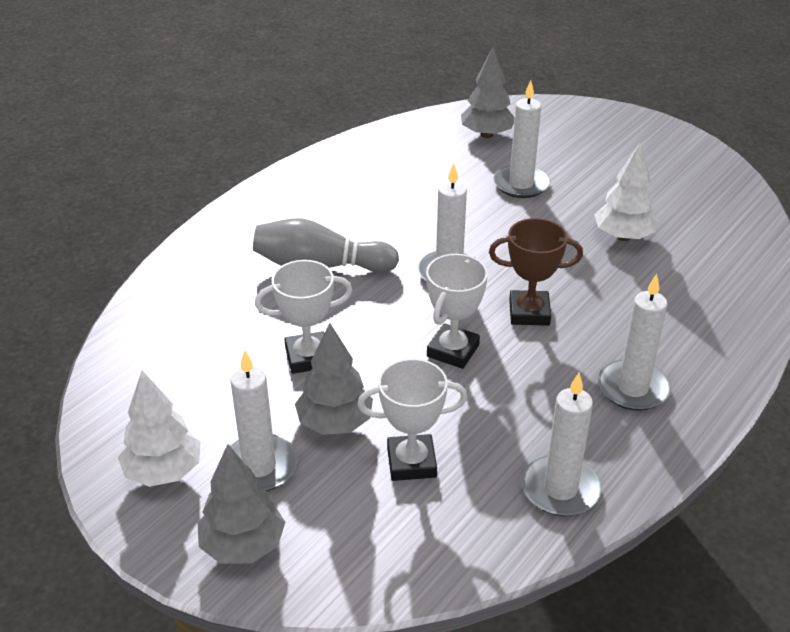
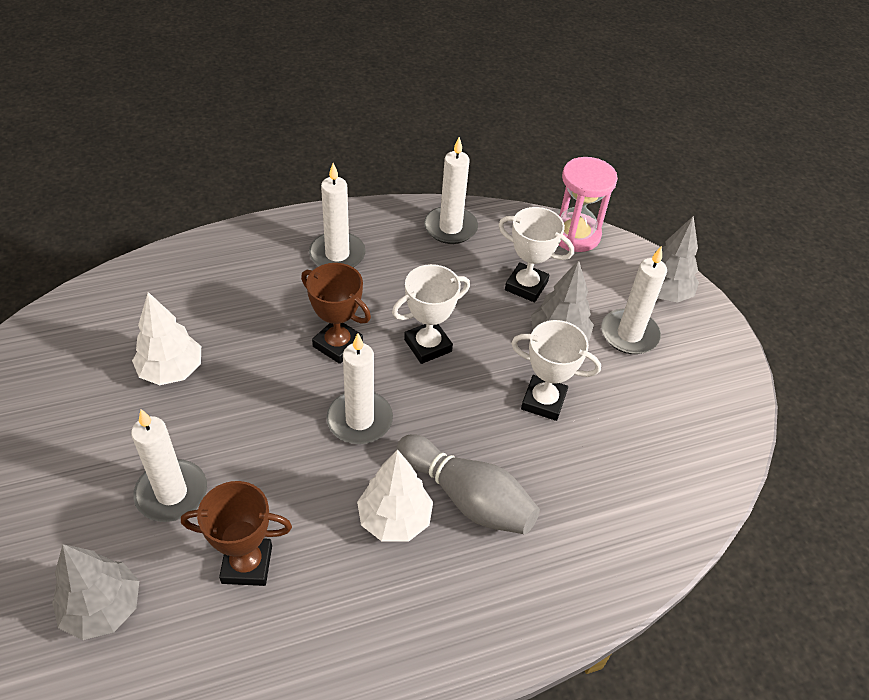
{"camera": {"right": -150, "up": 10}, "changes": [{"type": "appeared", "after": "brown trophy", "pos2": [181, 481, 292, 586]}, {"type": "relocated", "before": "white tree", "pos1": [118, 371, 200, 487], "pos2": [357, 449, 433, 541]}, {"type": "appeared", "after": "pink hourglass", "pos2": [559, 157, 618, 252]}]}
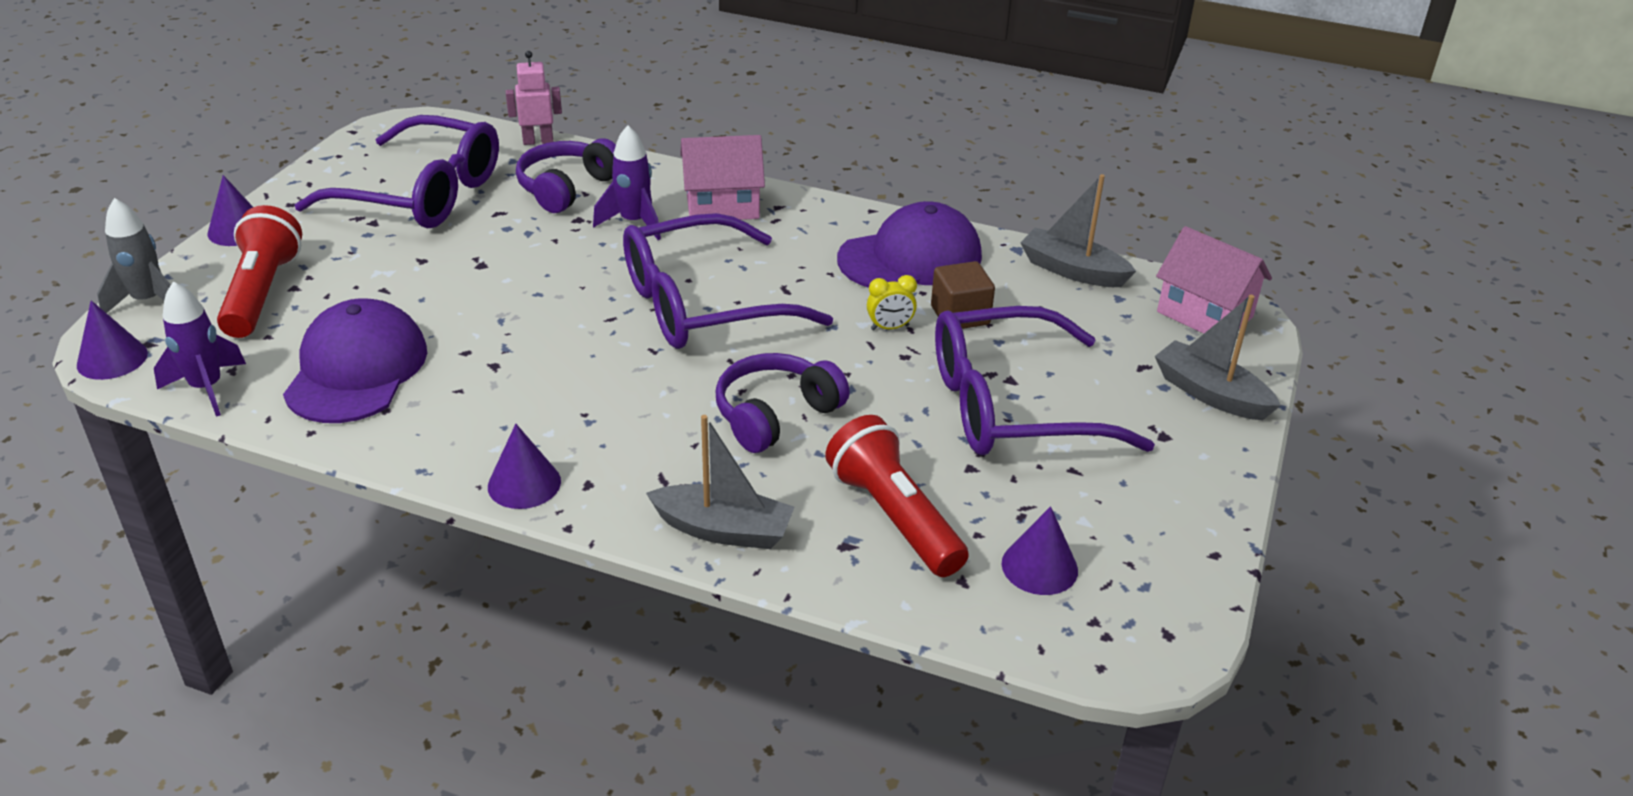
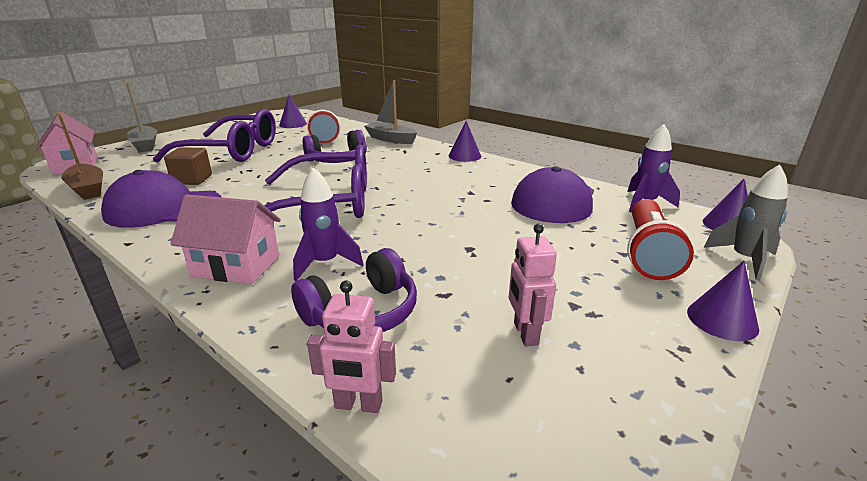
{"camera": {"right": -160, "up": -10}, "changes": [{"type": "colour", "before": "grey boat", "after": "brown boat", "pos1": [1020, 174, 1136, 287], "pos2": [57, 112, 103, 200]}, {"type": "exchanged", "before": "purple glasses", "after": "pink robot", "pos1": [295, 115, 499, 228], "pos2": [509, 224, 557, 347]}, {"type": "missing", "before": "yellow clock", "pos1": [867, 275, 917, 330]}]}
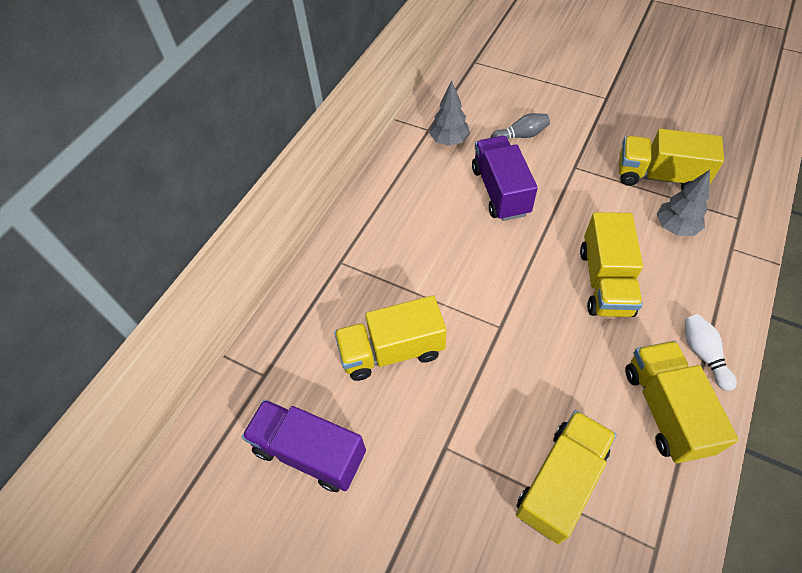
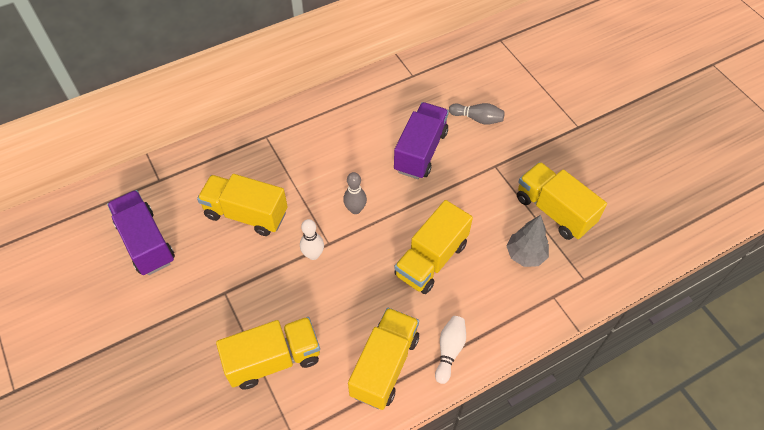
{"camera": {"right": 30, "up": 0}, "changes": [{"type": "appeared", "after": "white bowling pin", "pos2": [300, 219, 324, 260]}, {"type": "appeared", "after": "grey bowling pin", "pos2": [343, 172, 367, 214]}, {"type": "missing", "before": "grey tree", "pos1": [429, 81, 470, 146]}]}
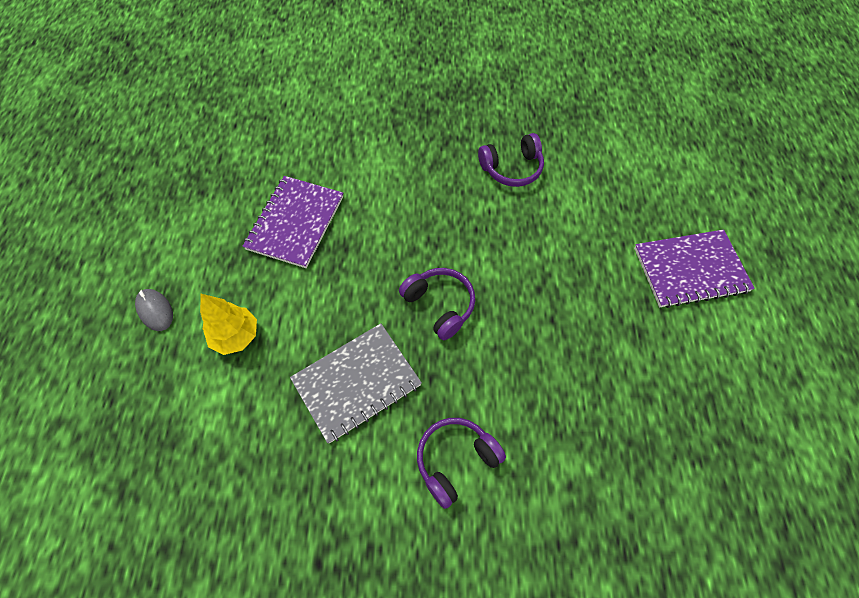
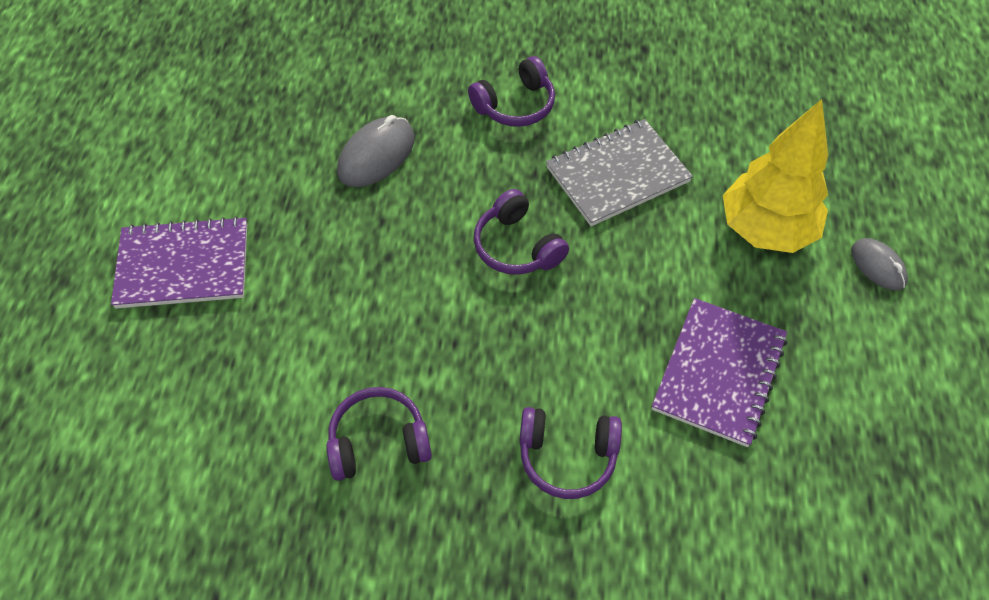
{"camera": {"right": -175, "up": -5}, "changes": [{"type": "appeared", "after": "grey mouse", "pos2": [337, 115, 415, 187]}, {"type": "appeared", "after": "purple headphones", "pos2": [519, 407, 622, 499]}, {"type": "size", "before": "yellow tree", "pos1": [200, 293, 257, 355], "pos2": [723, 99, 828, 253], "scale": 1.63}]}
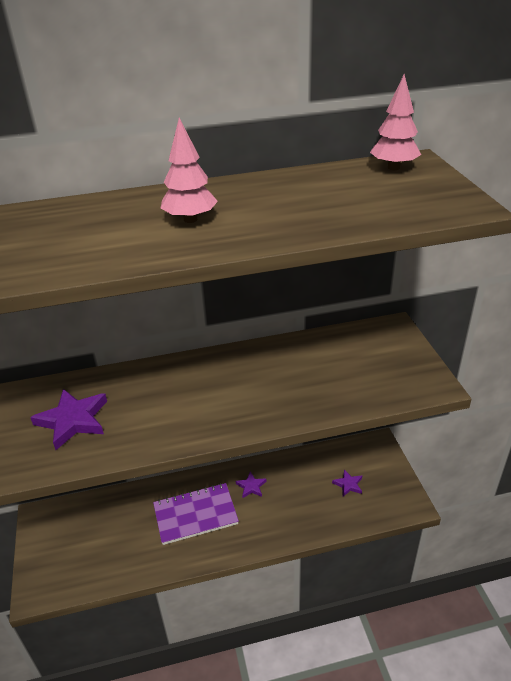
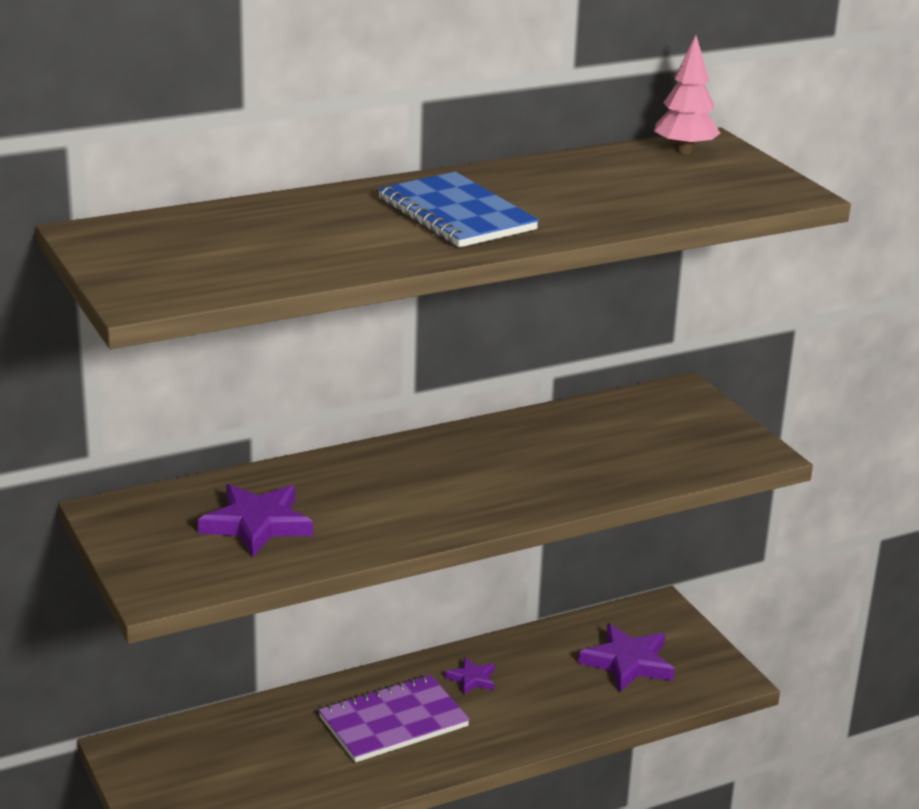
{"camera": {"right": -15, "up": -10}, "changes": [{"type": "exchanged", "before": "pink tree", "after": "blue notebook", "pos1": [161, 117, 218, 223], "pos2": [378, 172, 539, 247]}, {"type": "size", "before": "purple star", "pos1": [332, 469, 362, 496], "pos2": [578, 624, 675, 692], "scale": 1.87}]}
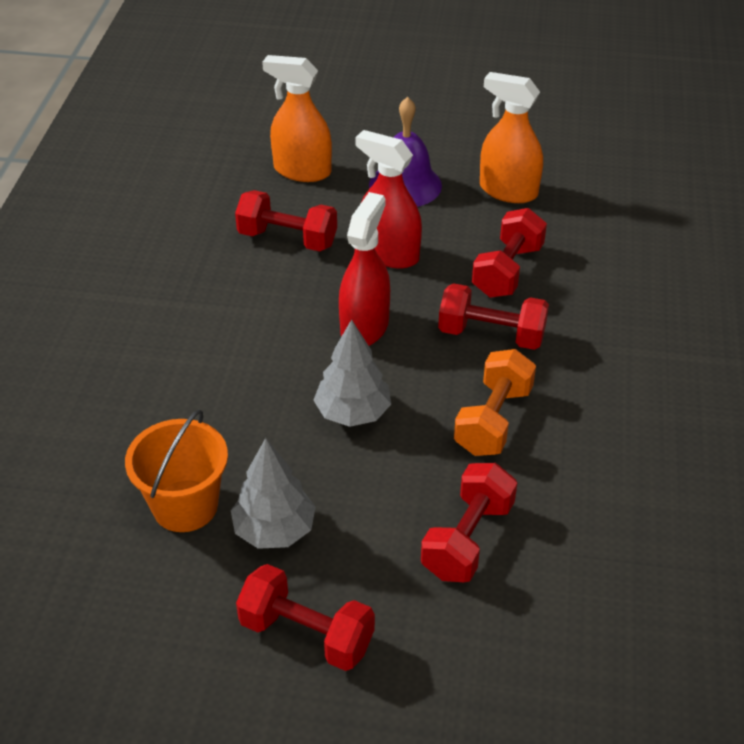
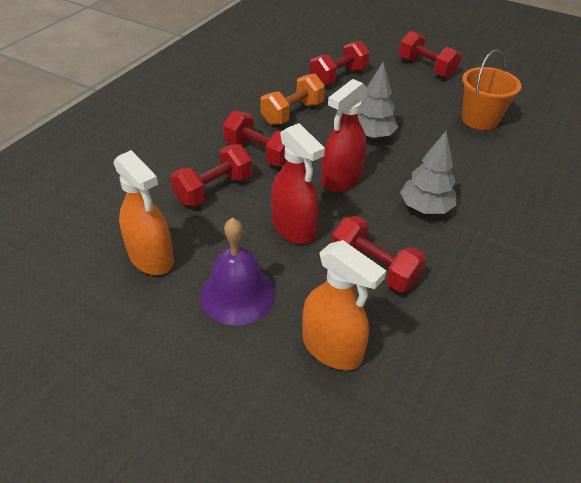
{"camera": {"right": -160, "up": 0}, "changes": [{"type": "relocated", "before": "grey tree", "pos1": [231, 438, 316, 549], "pos2": [400, 131, 457, 214]}]}
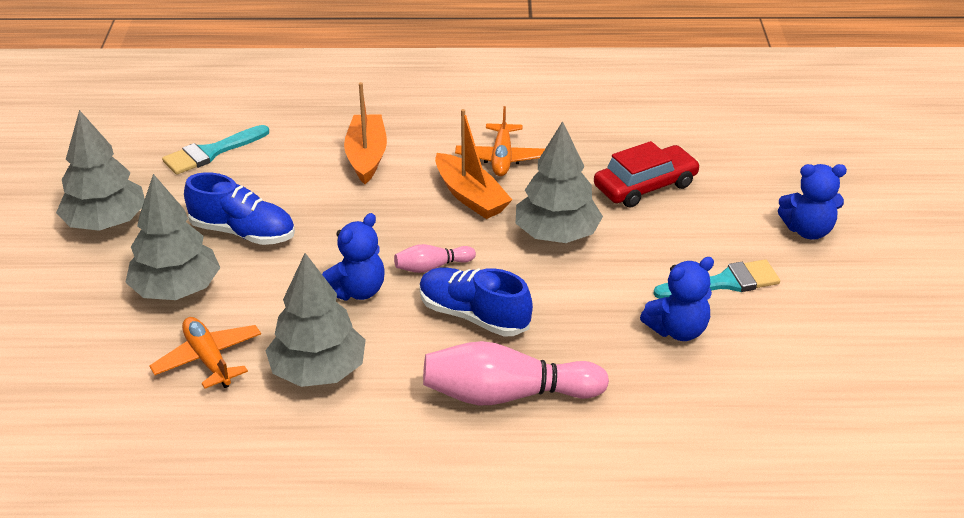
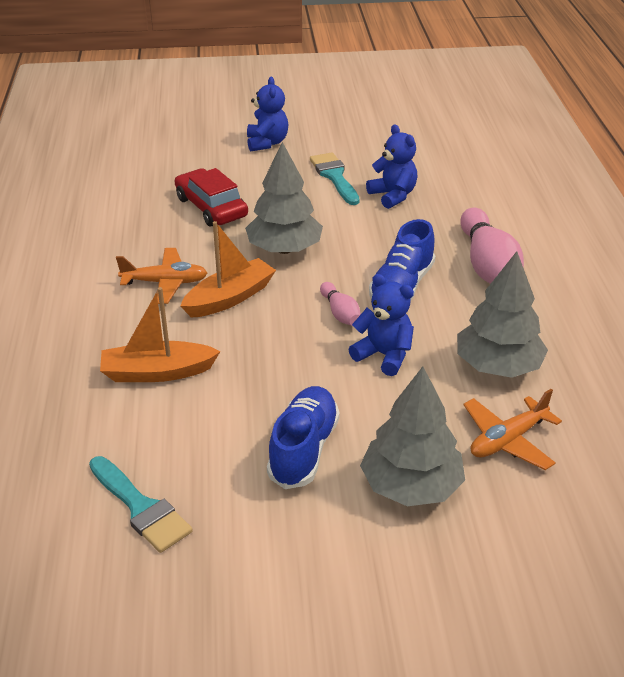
{"camera": {"right": -95, "up": 0}, "changes": [{"type": "missing", "before": "grey tree", "pos1": [56, 110, 145, 231]}]}
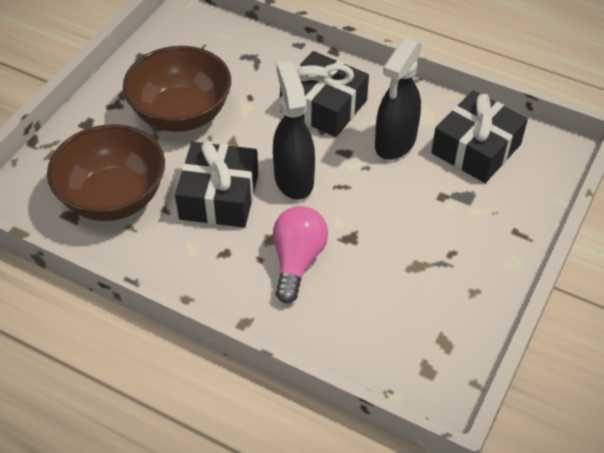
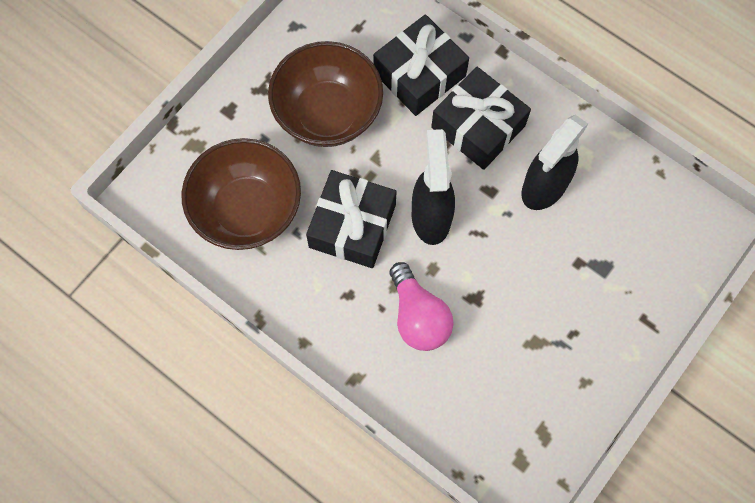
{"camera": {"right": 10, "up": 20}, "changes": [{"type": "relocated", "before": "black gift", "pos1": [431, 90, 528, 183], "pos2": [373, 14, 469, 116]}, {"type": "spun", "before": "pink light bulb", "pos1": [273, 206, 328, 303], "pos2": [390, 262, 454, 351], "turn": 135}]}
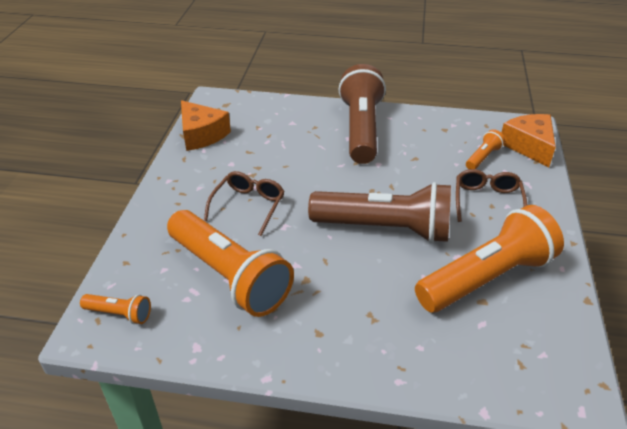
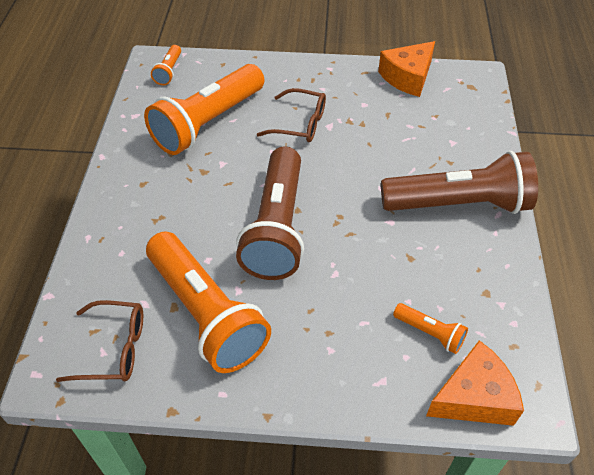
{"camera": {"right": 85, "up": 10}, "changes": [{"type": "relocated", "before": "brown glasses", "pos1": [456, 169, 527, 222], "pos2": [56, 300, 143, 382]}]}
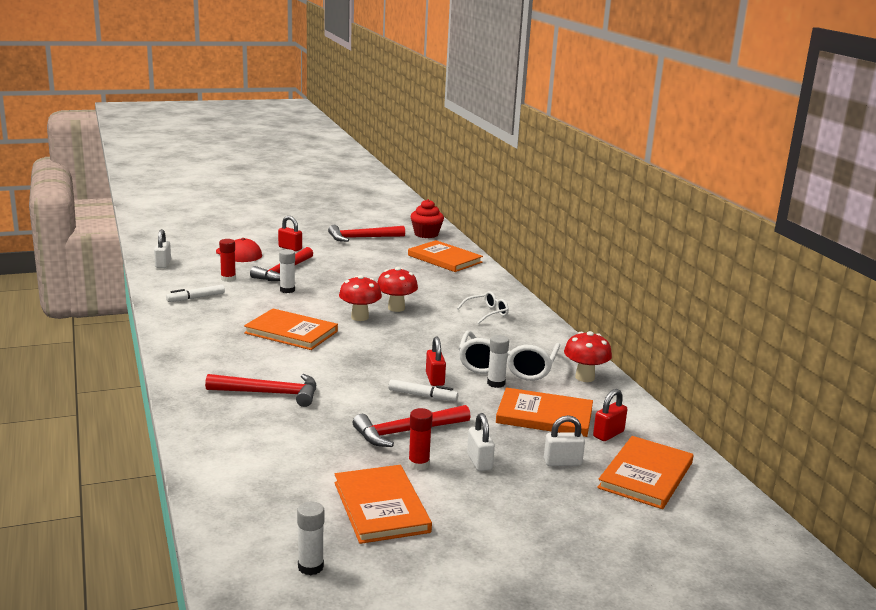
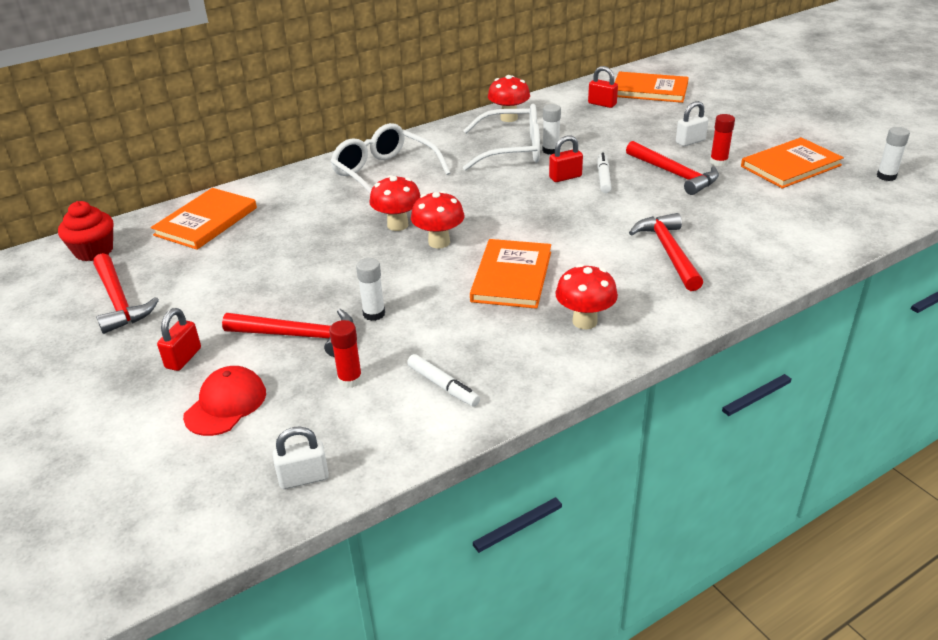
{"camera": {"right": -100, "up": 15}, "changes": [{"type": "size", "before": "white glasses", "pos1": [457, 291, 509, 324], "pos2": [330, 123, 450, 194], "scale": 1.92}, {"type": "appeared", "after": "red mushroom", "pos2": [555, 264, 618, 329]}, {"type": "missing", "before": "orange book", "pos1": [496, 388, 593, 437]}, {"type": "missing", "before": "white padlock", "pos1": [544, 415, 585, 466]}]}
